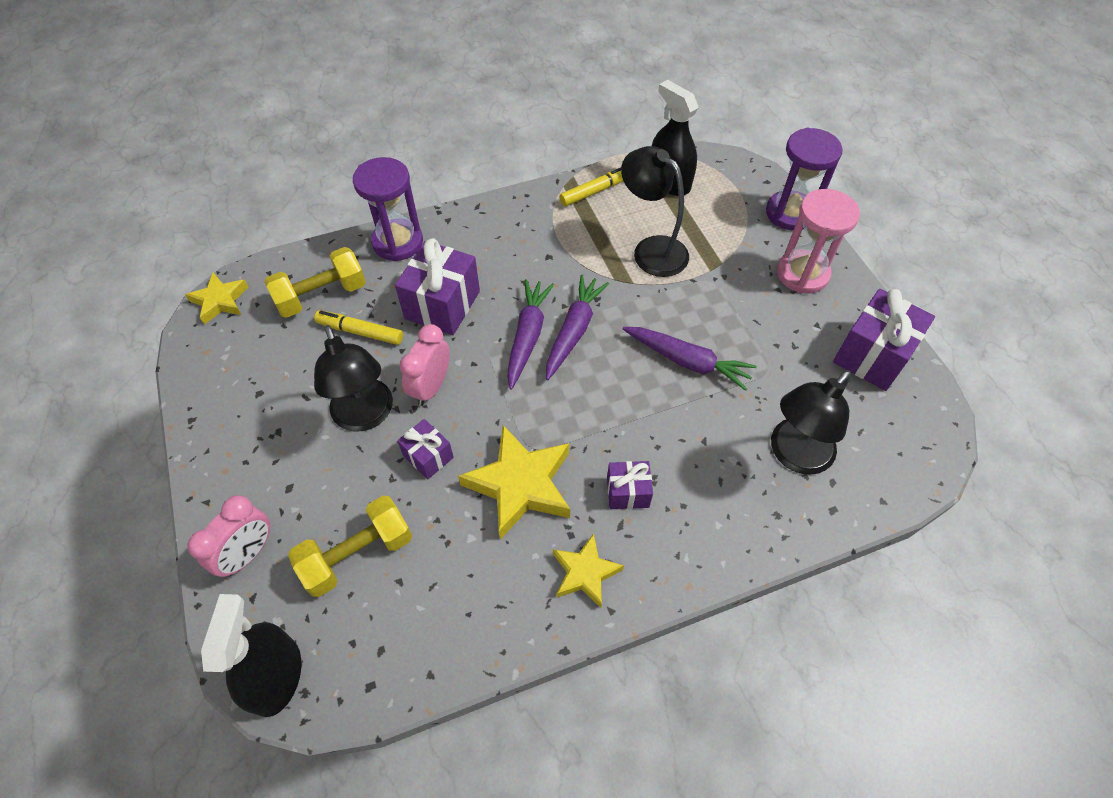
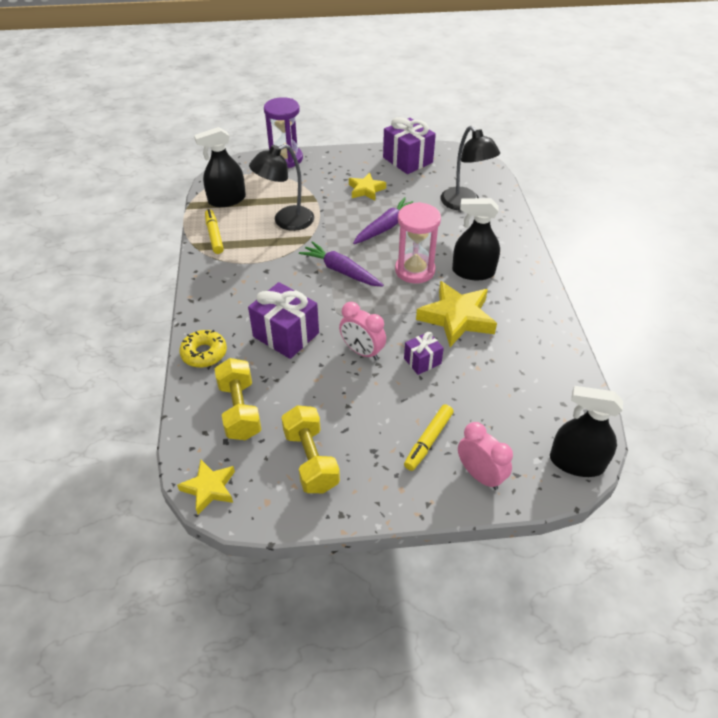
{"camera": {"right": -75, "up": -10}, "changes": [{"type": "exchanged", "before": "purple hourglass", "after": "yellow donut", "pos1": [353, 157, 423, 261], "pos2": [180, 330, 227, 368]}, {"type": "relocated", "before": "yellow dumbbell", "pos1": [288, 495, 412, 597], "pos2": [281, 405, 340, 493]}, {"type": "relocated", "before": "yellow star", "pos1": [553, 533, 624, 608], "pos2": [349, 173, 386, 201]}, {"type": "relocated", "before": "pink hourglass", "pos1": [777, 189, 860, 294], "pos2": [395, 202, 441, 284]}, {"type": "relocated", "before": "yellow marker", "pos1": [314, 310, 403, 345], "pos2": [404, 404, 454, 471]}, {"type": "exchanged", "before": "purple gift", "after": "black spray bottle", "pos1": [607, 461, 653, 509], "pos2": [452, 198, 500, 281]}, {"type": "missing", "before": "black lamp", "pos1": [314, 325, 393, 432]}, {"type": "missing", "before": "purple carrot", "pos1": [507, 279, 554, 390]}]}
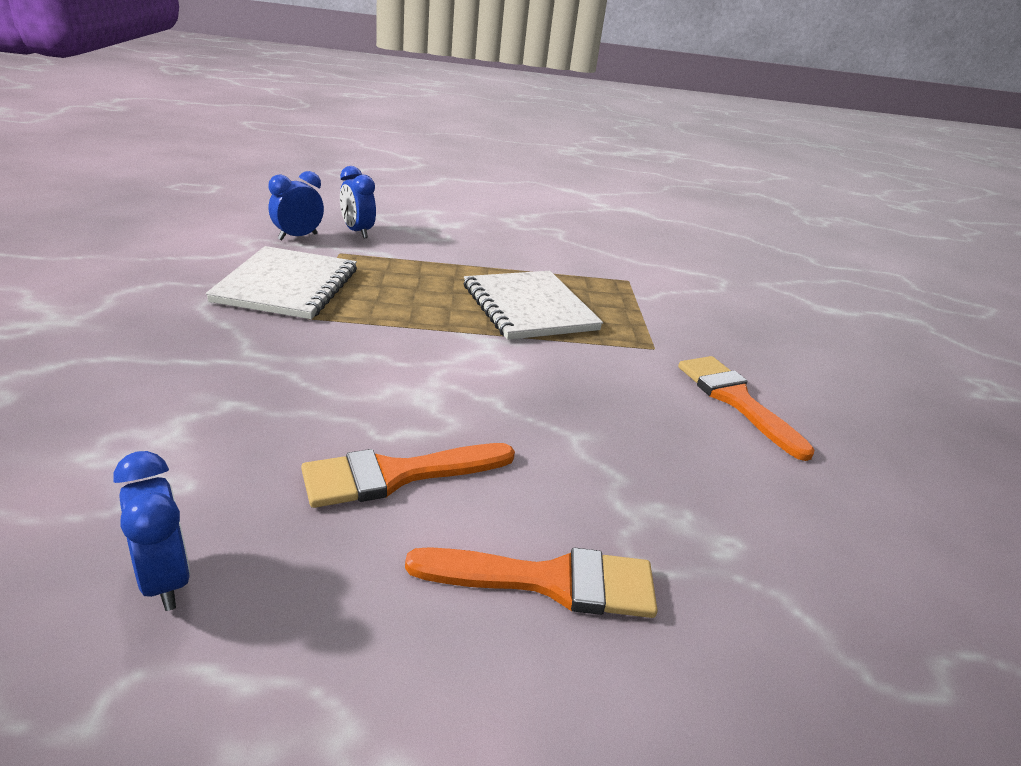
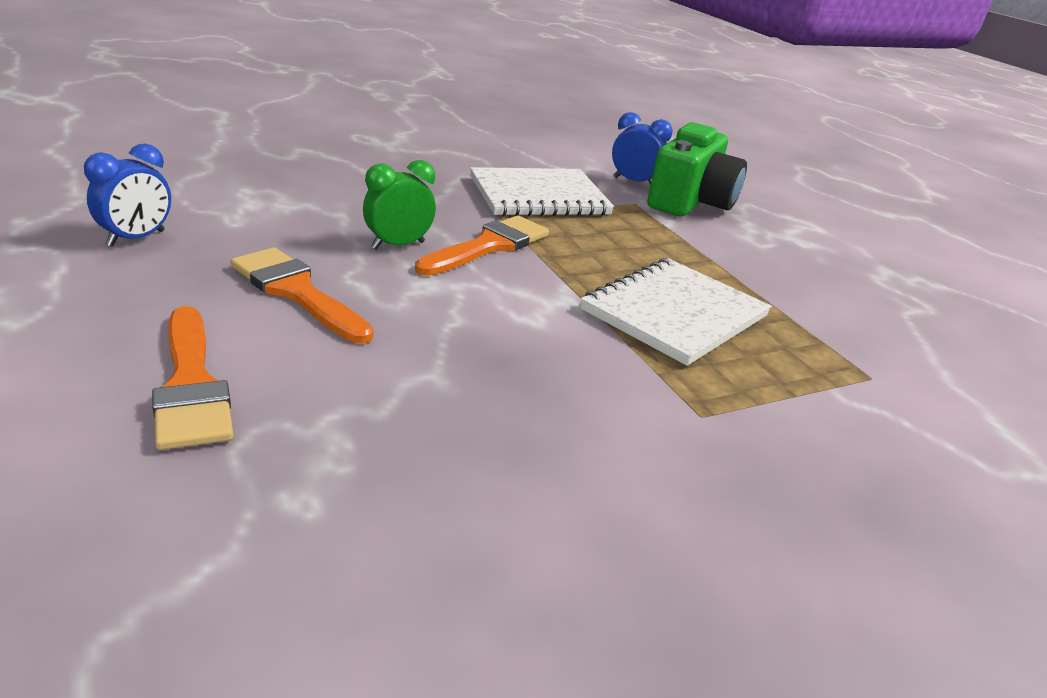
{"camera": {"right": 65, "up": 0}, "changes": [{"type": "appeared", "after": "green clock", "pos2": [363, 160, 436, 249]}, {"type": "relocated", "before": "orange brush", "pos1": [678, 356, 815, 461], "pos2": [415, 215, 549, 276]}, {"type": "exchanged", "before": "blue clock", "after": "green camera", "pos1": [340, 166, 376, 238], "pos2": [647, 122, 747, 216]}]}
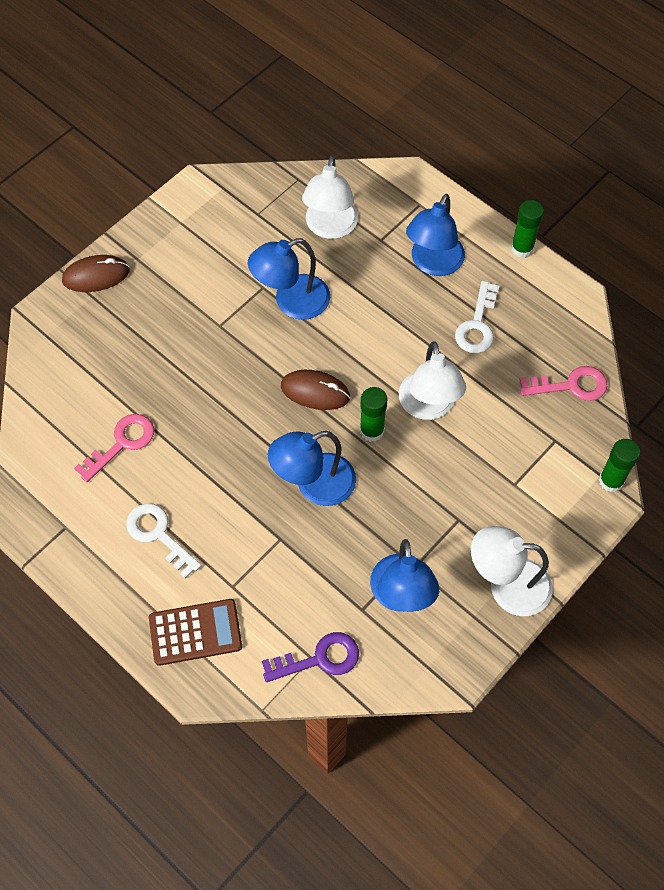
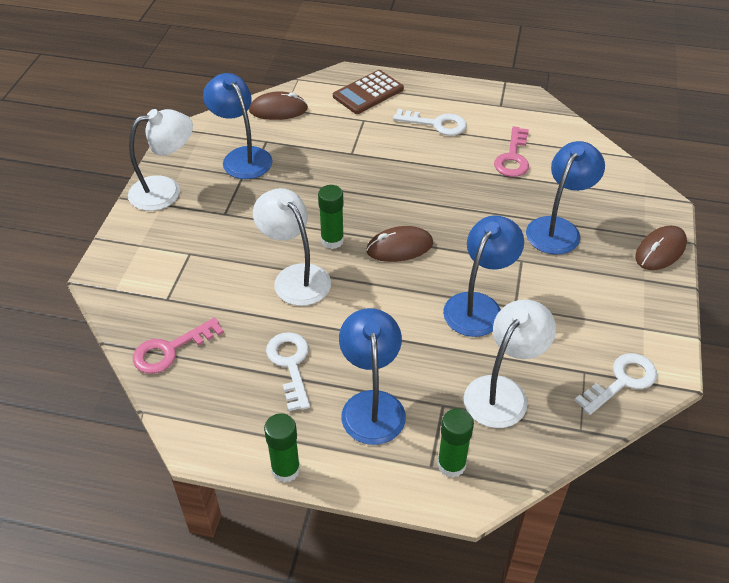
{"camera": {"right": 150, "up": -15}, "changes": [{"type": "exchanged", "before": "purple key", "after": "brown mouse", "pos1": [262, 632, 359, 682], "pos2": [249, 91, 308, 120]}, {"type": "relocated", "before": "green glue stick", "pos1": [599, 439, 640, 492], "pos2": [437, 409, 474, 478]}, {"type": "spun", "before": "white lamp", "pos1": [302, 156, 358, 239], "pos2": [464, 299, 556, 428], "turn": 60}, {"type": "relocated", "before": "blue lamp", "pos1": [268, 431, 356, 506], "pos2": [526, 141, 605, 255]}, {"type": "appeared", "after": "white key", "pos2": [574, 353, 657, 415]}]}
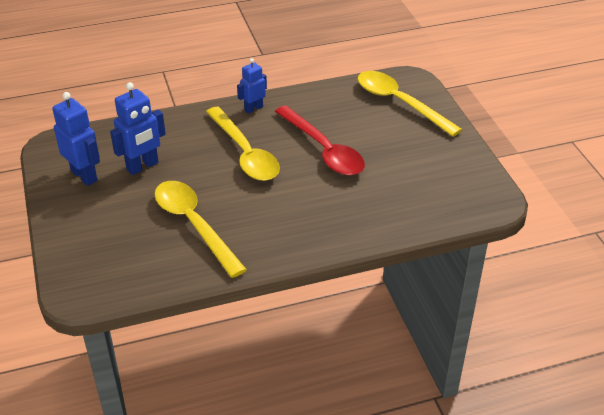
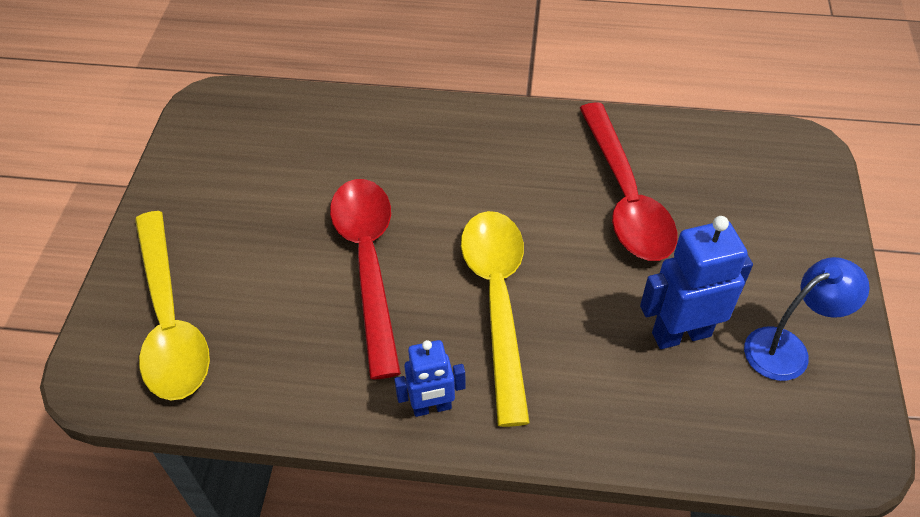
{"camera": {"right": -155, "up": 10}, "changes": [{"type": "colour", "before": "yellow spoon", "after": "red spoon", "pos1": [154, 181, 247, 278], "pos2": [580, 102, 678, 261]}, {"type": "exchanged", "before": "blue robot", "after": "blue lamp", "pos1": [52, 92, 100, 186], "pos2": [744, 257, 870, 381]}]}
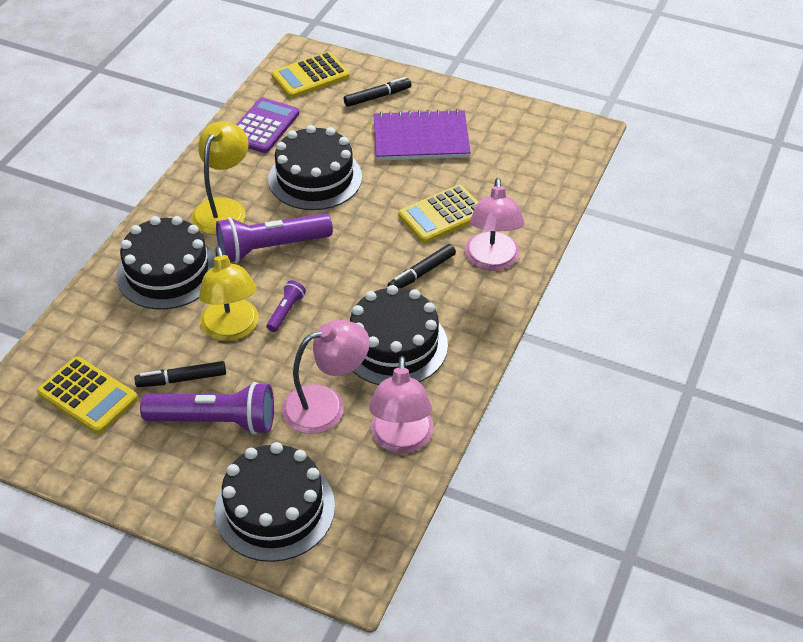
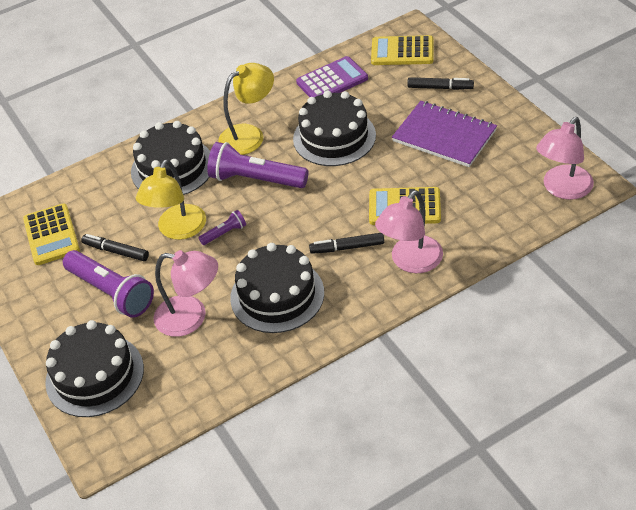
{"camera": {"right": 40, "up": 0}, "changes": [{"type": "relocated", "before": "pink lamp", "pos1": [369, 356, 434, 453], "pos2": [536, 117, 594, 200]}]}
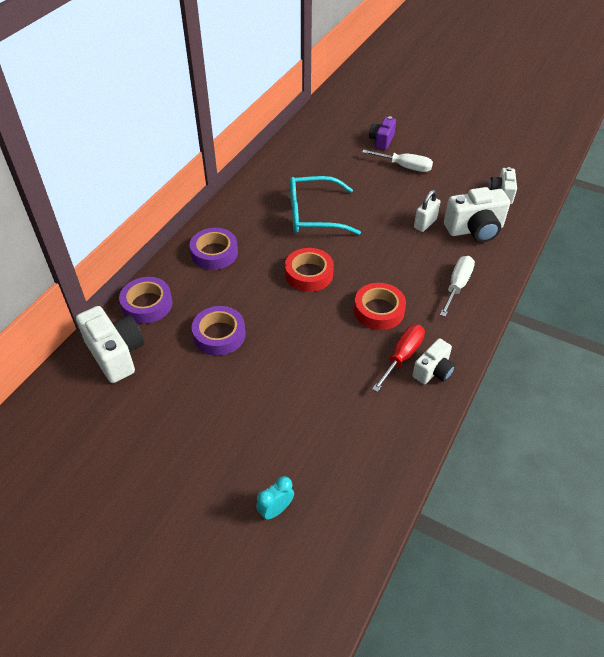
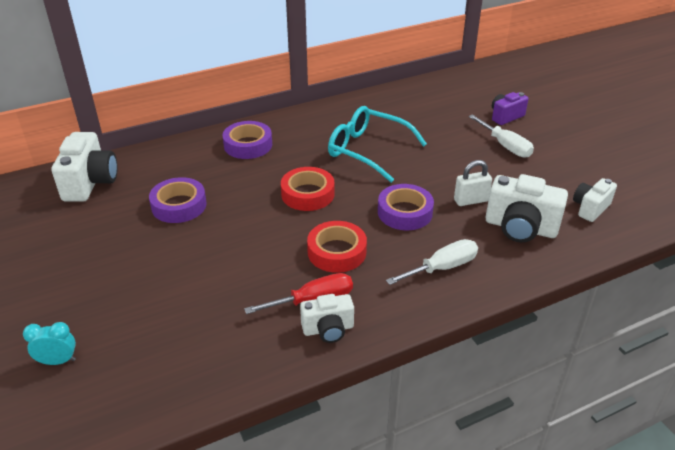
{"camera": {"right": 35, "up": -10}, "changes": [{"type": "relocated", "before": "purple tape", "pos1": [119, 277, 173, 324], "pos2": [378, 184, 434, 230]}]}
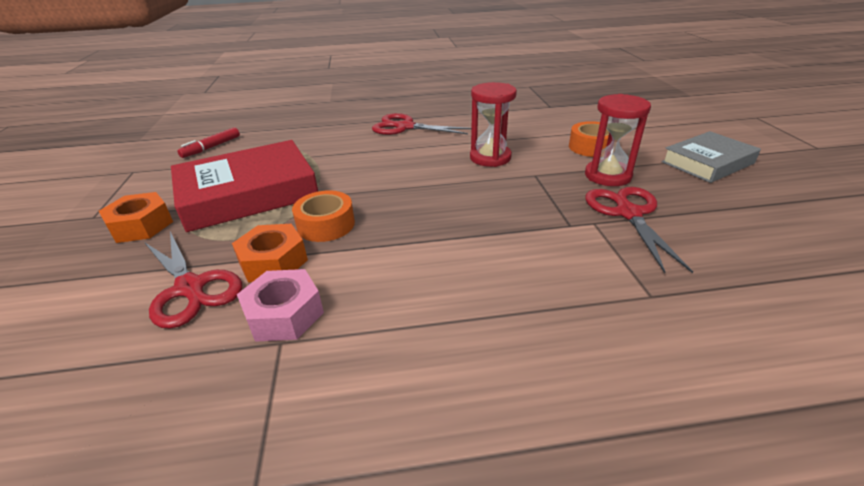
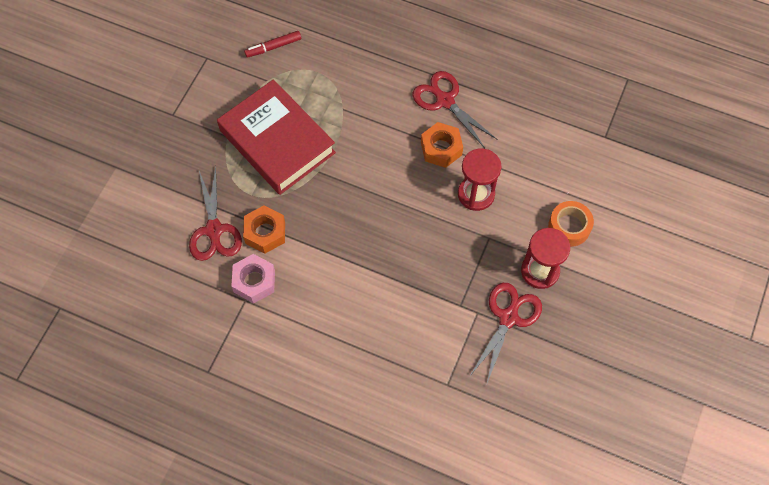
{"camera": {"right": 30, "up": 30}, "changes": [{"type": "spun", "before": "red book", "pos1": [171, 140, 318, 232], "pos2": [217, 79, 336, 195], "turn": 45}, {"type": "relocated", "before": "orange nut", "pos1": [99, 192, 173, 243], "pos2": [421, 122, 463, 168]}, {"type": "missing", "before": "orange tape", "pos1": [292, 190, 355, 242]}, {"type": "missing", "before": "grey book", "pos1": [661, 131, 761, 183]}]}
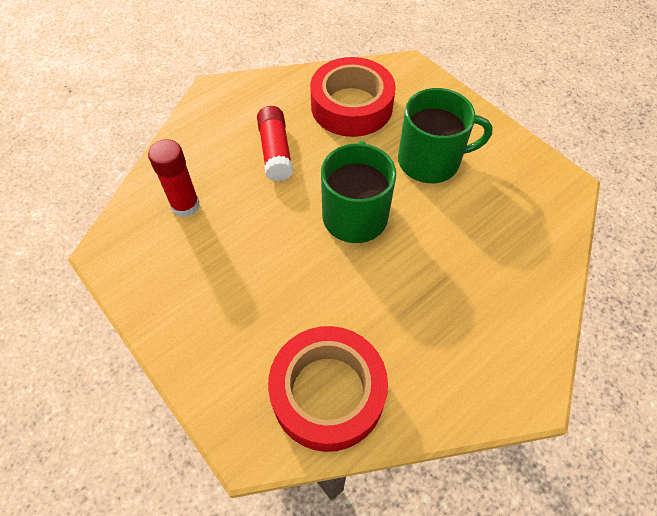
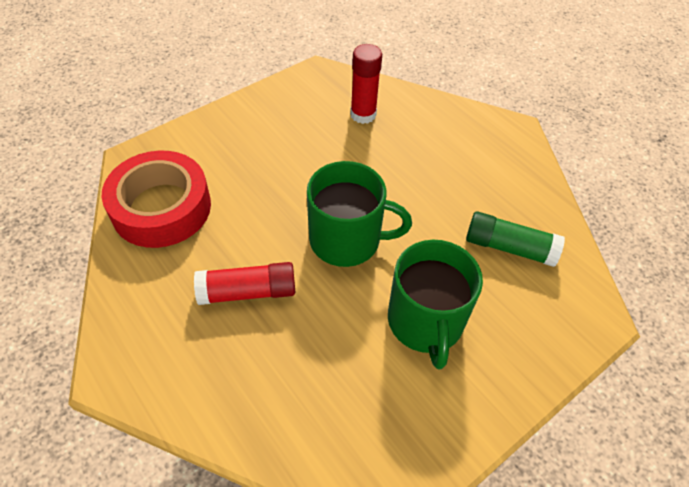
{"camera": {"right": 90, "up": -5}, "changes": [{"type": "relocated", "before": "red glue stick", "pos1": [257, 106, 293, 182], "pos2": [194, 262, 295, 305]}, {"type": "exchanged", "before": "red tape", "after": "green glue stick", "pos1": [310, 57, 396, 137], "pos2": [466, 211, 565, 267]}]}
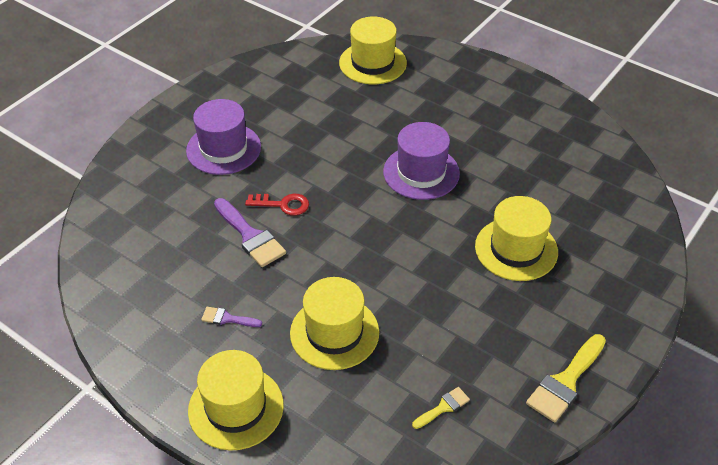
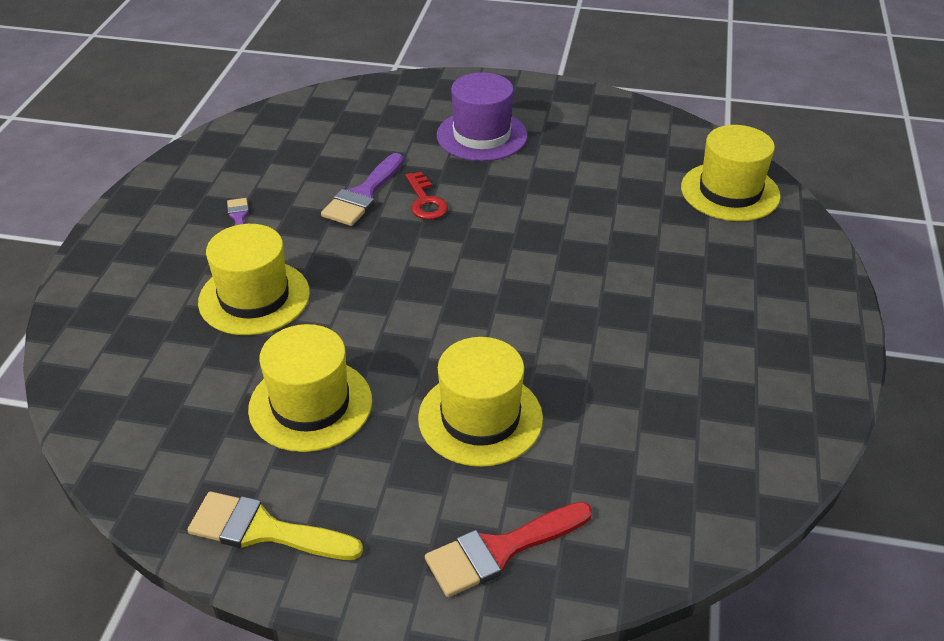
{"camera": {"right": 65, "up": -5}, "changes": [{"type": "relocated", "before": "yellow hat", "pos1": [188, 350, 284, 451], "pos2": [248, 324, 372, 452]}, {"type": "appeared", "after": "red brush", "pos2": [425, 502, 592, 597]}, {"type": "missing", "before": "purple hat", "pos1": [383, 122, 460, 200]}, {"type": "missing", "before": "yellow brush", "pos1": [412, 387, 470, 429]}]}
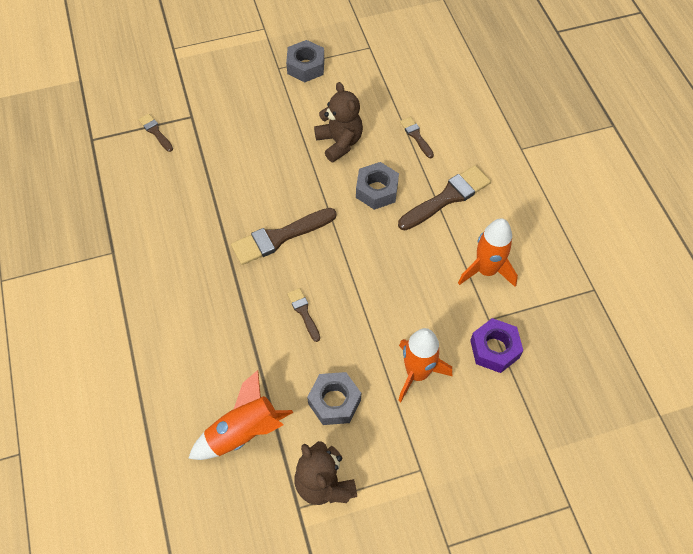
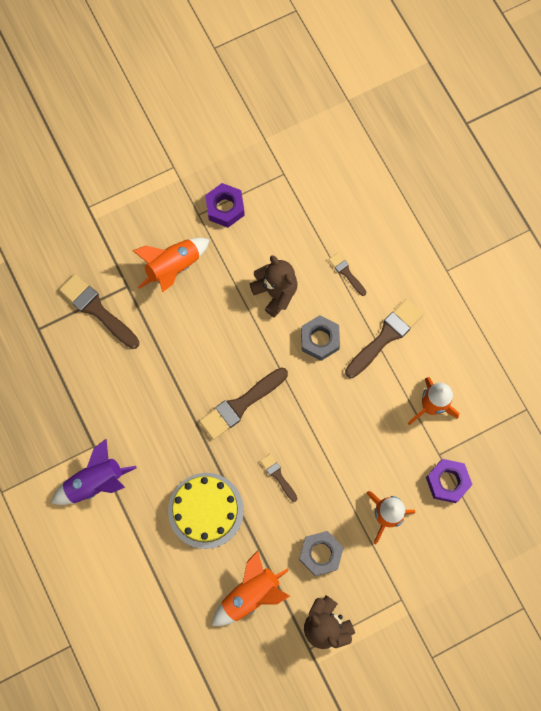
{"camera": {"right": -10, "up": 15}, "changes": [{"type": "appeared", "after": "purple rocket", "pos2": [51, 439, 137, 505]}, {"type": "size", "before": "brown brush", "pos1": [138, 114, 173, 152], "pos2": [59, 274, 139, 349], "scale": 1.91}, {"type": "appeared", "after": "orange rocket", "pos2": [133, 238, 210, 292]}, {"type": "appeared", "after": "yellow cake", "pos2": [168, 473, 244, 549]}, {"type": "colour", "before": "grey nut", "after": "purple nut", "pos1": [286, 40, 324, 82], "pos2": [205, 183, 245, 227]}]}
